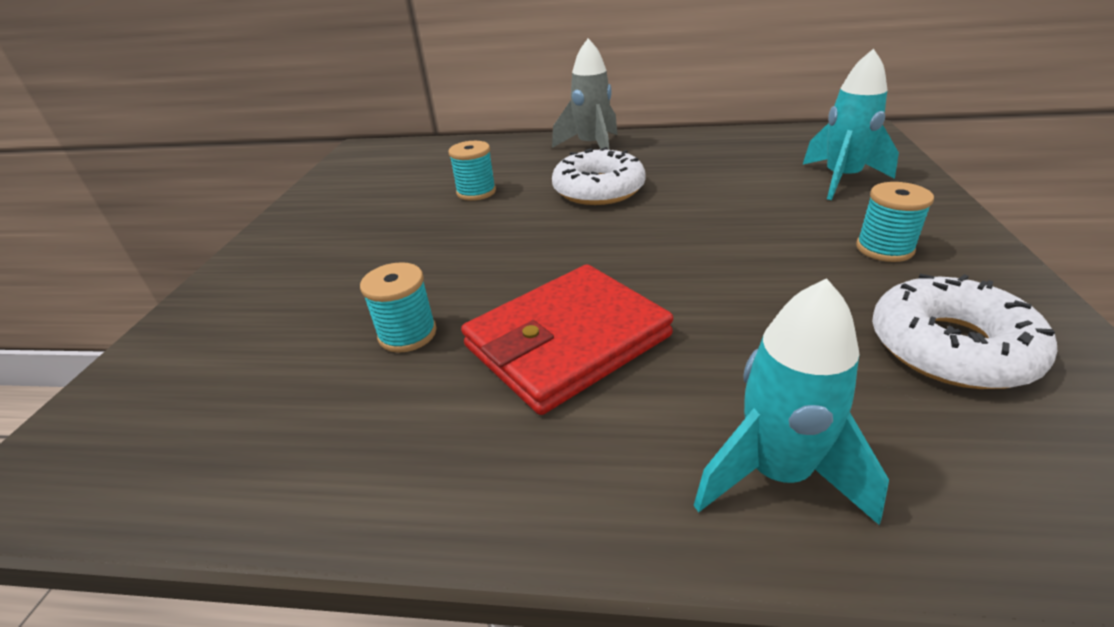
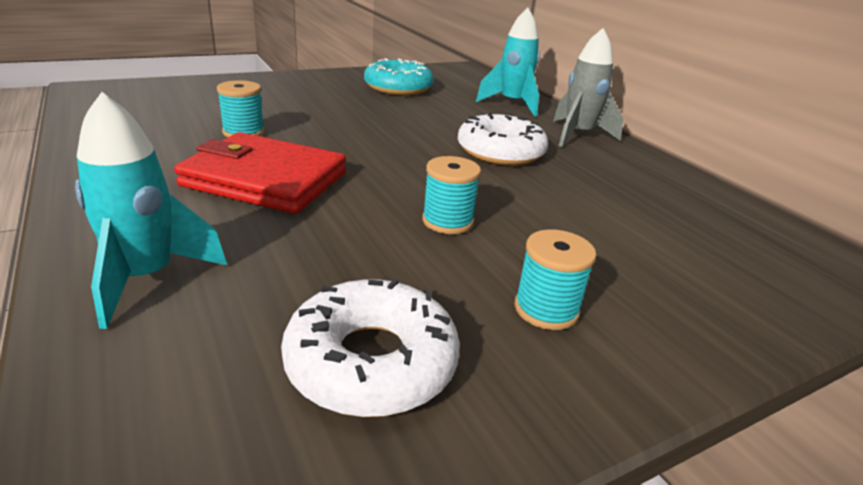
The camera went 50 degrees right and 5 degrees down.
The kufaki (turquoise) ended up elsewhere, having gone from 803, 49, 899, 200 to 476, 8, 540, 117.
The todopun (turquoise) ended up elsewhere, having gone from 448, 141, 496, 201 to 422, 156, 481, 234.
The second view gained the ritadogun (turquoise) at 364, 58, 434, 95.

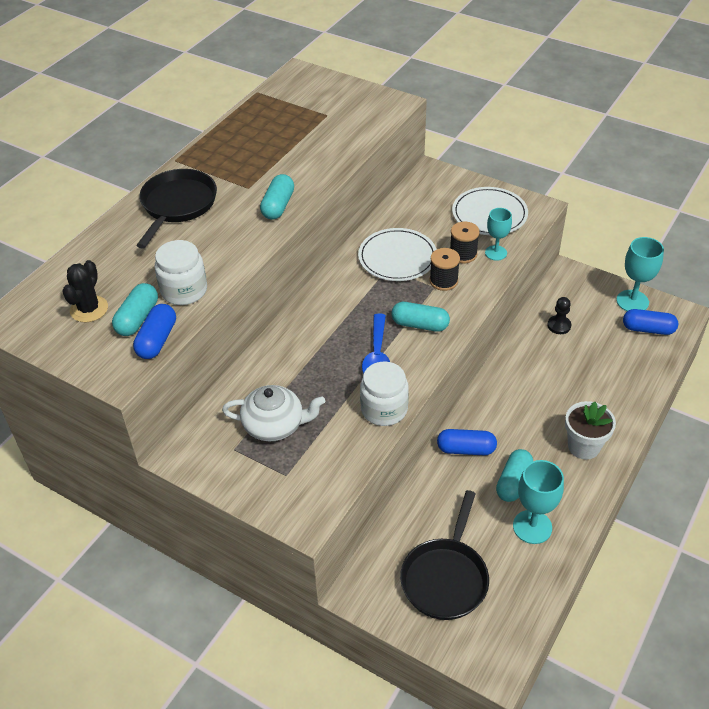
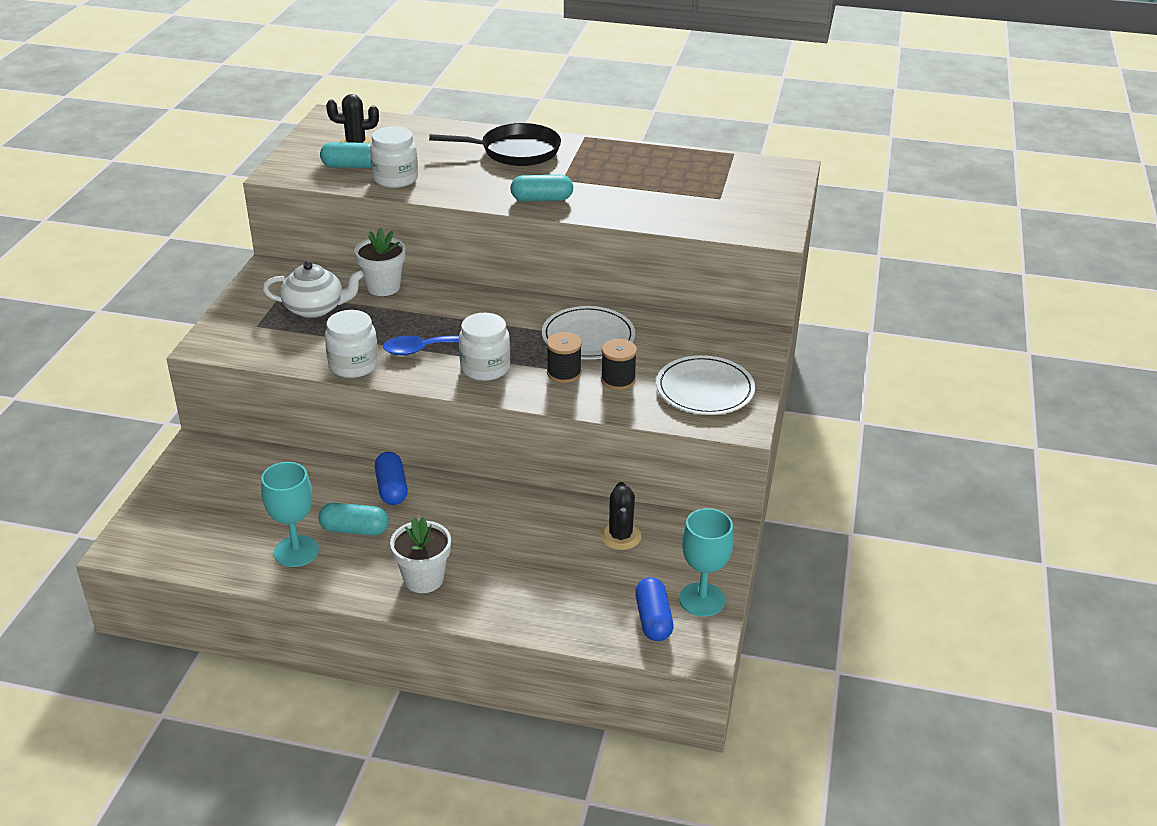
The camera went 70 degrees right and 10 degrees down.
The second view lost the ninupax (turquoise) at 485, 208, 512, 261.
Where the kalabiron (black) stood at 547, 297, 571, 334, the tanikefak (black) came to stand at 600, 482, 642, 550.
Where the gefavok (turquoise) stood at 391, 302, 450, 332, the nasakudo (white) came to stand at 459, 313, 510, 381.
The second view lost the gefavok (blue) at 133, 304, 176, 359.
The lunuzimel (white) at 222, 385, 325, 442 ended up facing another way, 75 degrees counterclockwise from before.
The second view lost the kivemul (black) at 400, 490, 489, 620.
The second view gained the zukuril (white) at 354, 228, 406, 296.

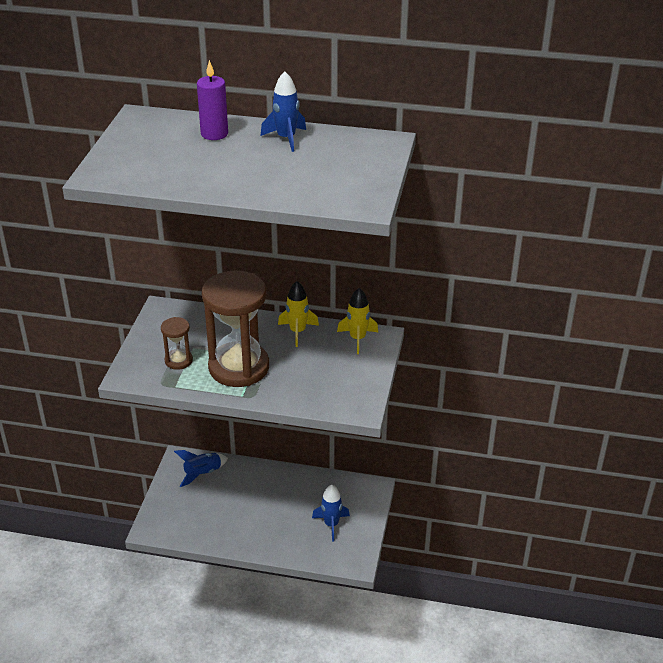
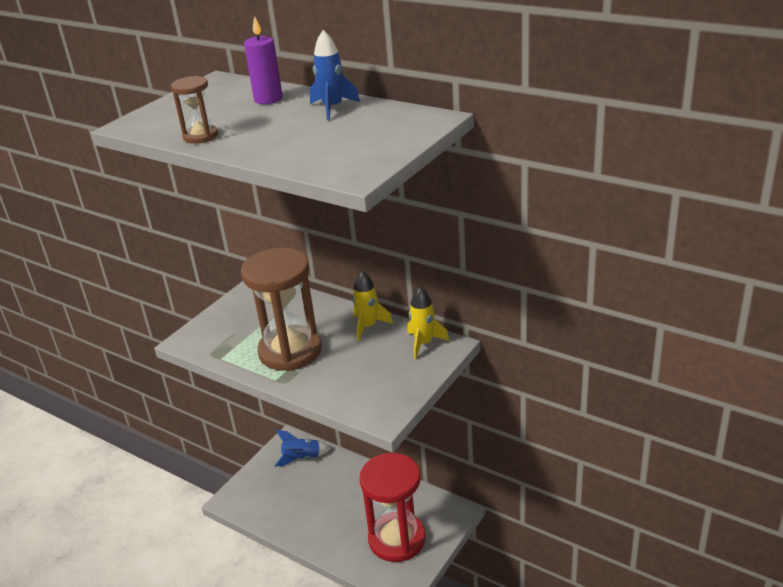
The camera went 25 degrees right and 5 degrees down.
The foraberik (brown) ended up elsewhere, having gone from 161, 317, 193, 370 to 171, 76, 218, 144.
Where the kufaki (blue) stood at 312, 485, 350, 542, the foraberik (red) came to stand at 360, 453, 426, 562.

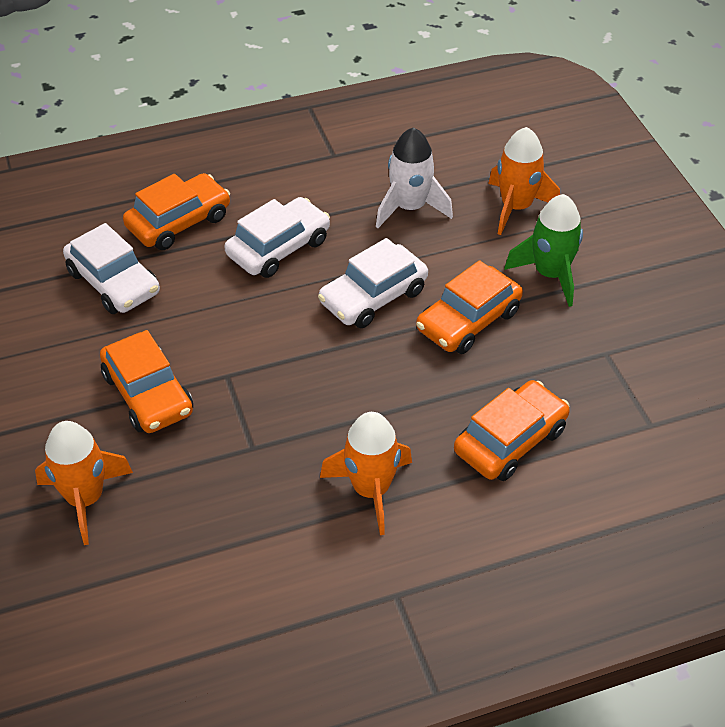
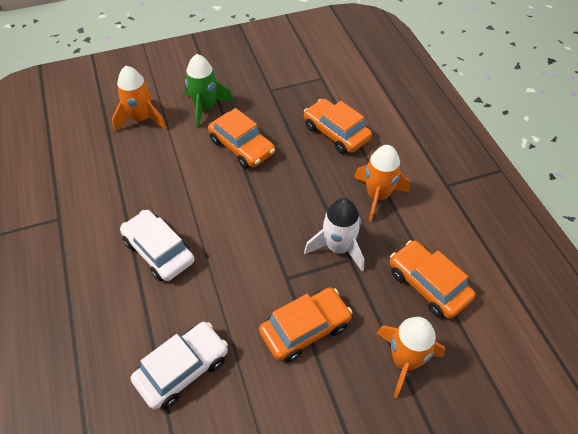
The camera went 90 degrees left and 5 degrees up.
The kufaki (white) ended up elsewhere, having gone from 376, 127, 453, 228 to 304, 198, 364, 271.
The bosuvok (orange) ended up elsewhere, having gone from 123, 173, 230, 250 to 390, 240, 475, 319.
The second view lost the bosuvok (white) at 318, 238, 428, 328.

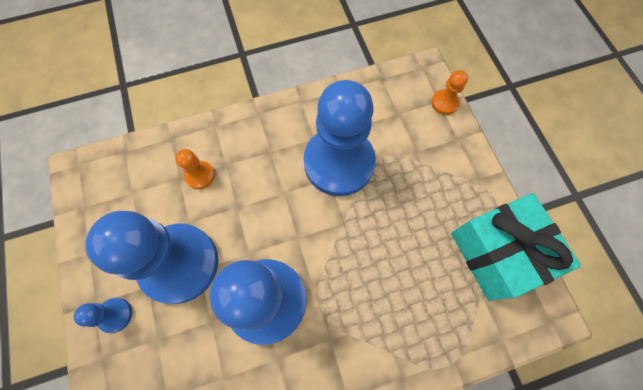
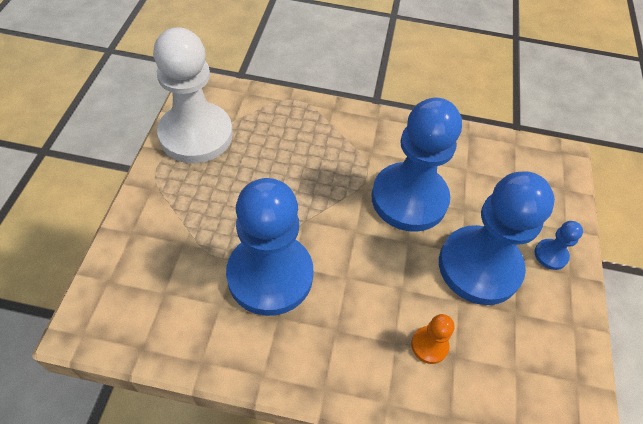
The camera went 155 degrees left and 15 degrees down.
The second view lost the kalabiron (orange) at 431, 70, 468, 115.
Where the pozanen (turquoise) stood at 451, 193, 581, 301, the kalabiron (white) came to stand at 153, 27, 233, 163.

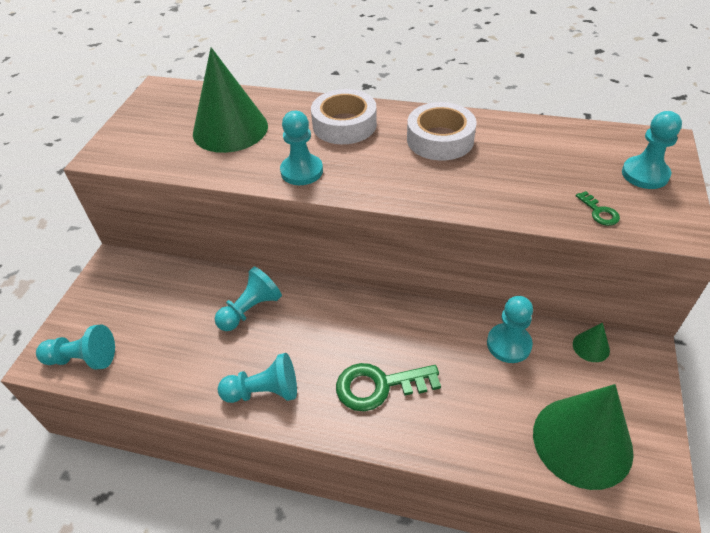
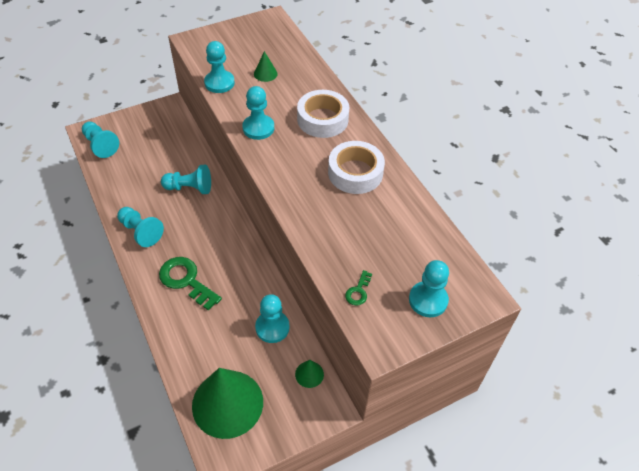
The camera went 45 degrees right and 5 degrees up.
The size of the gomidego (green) at 193, 47, 268, 153 changed by a factor of 0.42.
The second view gained the kalabiron (turquoise) at 204, 41, 235, 93.

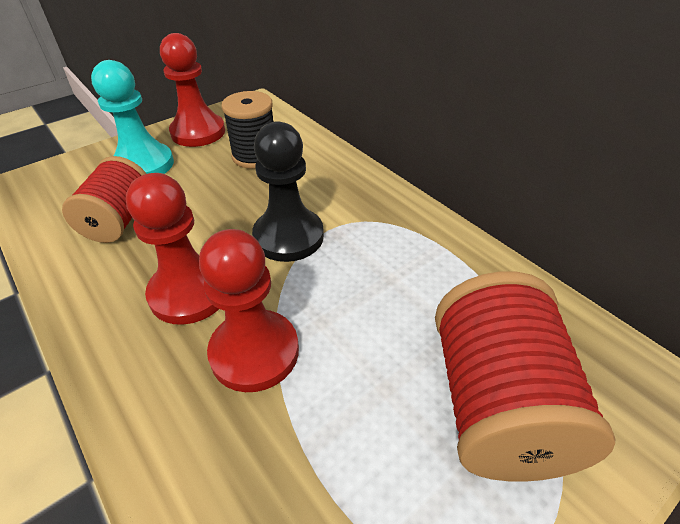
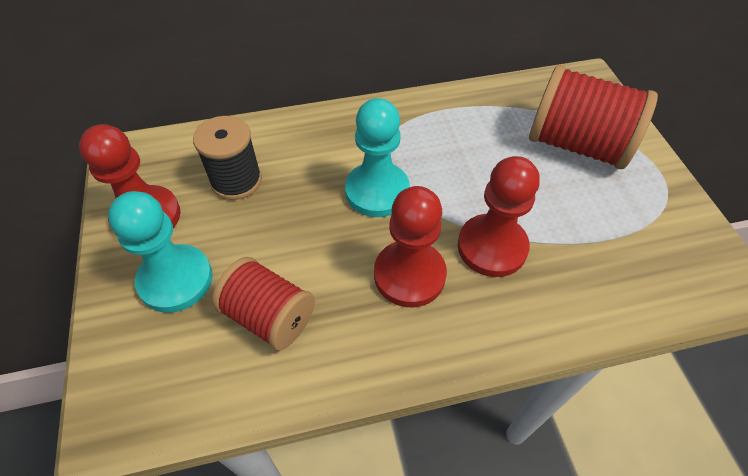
The camera went 65 degrees left and 10 degrees up.
What was the kalabiron (black) at 252, 121, 324, 262 turned into the kalabiron (turquoise) at 345, 98, 410, 217.

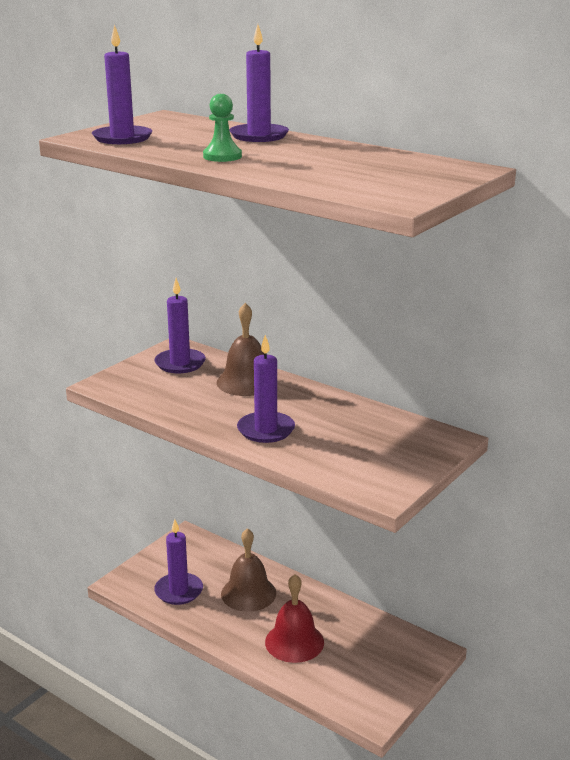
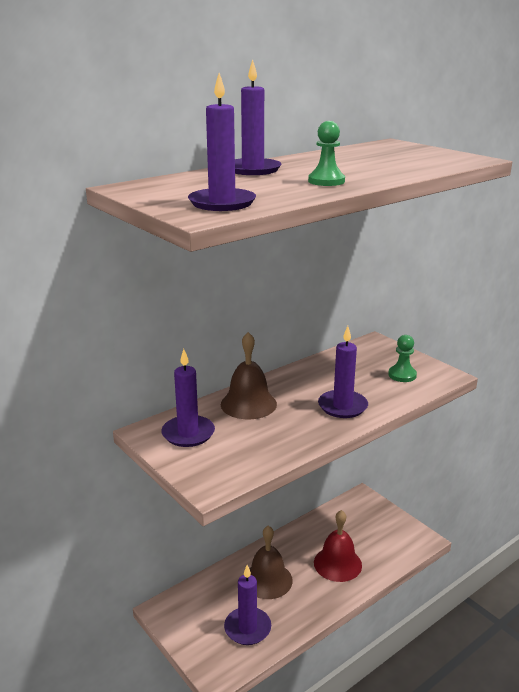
The camera went 75 degrees left and 0 degrees up.
The second view gained the kalabiron (green) at 388, 335, 417, 382.

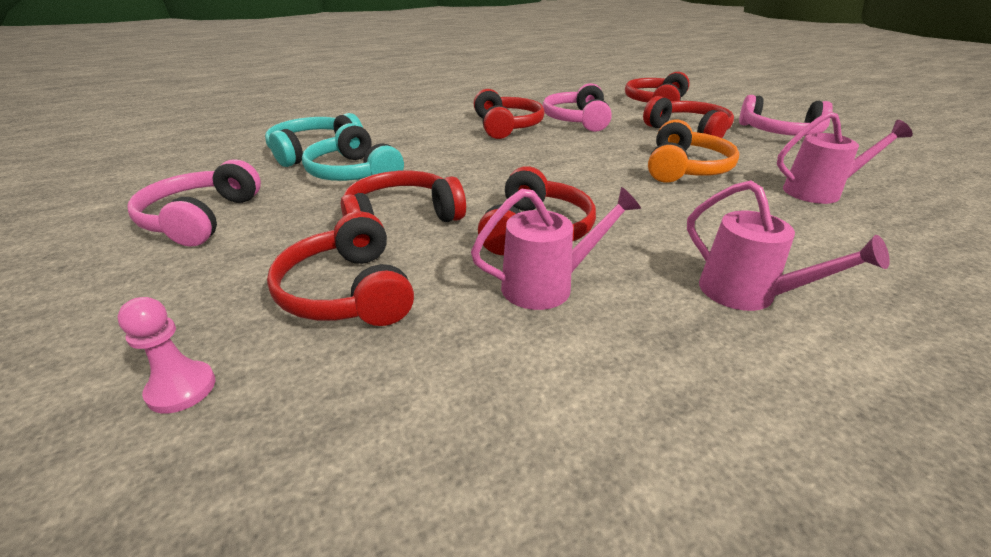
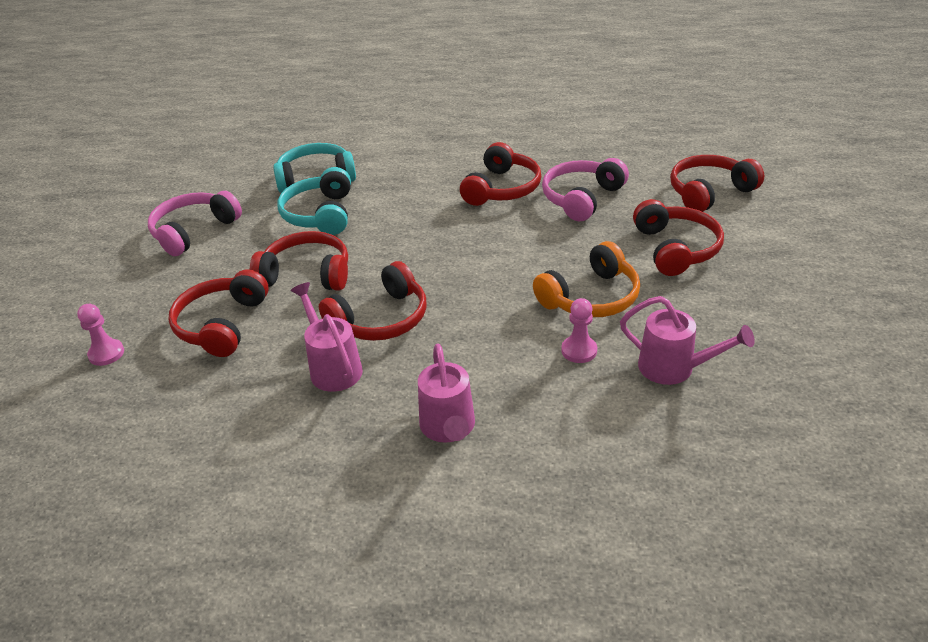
The camera went 35 degrees right and 5 degrees up.
The second view lost the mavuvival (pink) at 739, 95, 833, 136.
The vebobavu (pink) at 471, 187, 641, 310 ended up facing another way, 135 degrees counterclockwise from before.
The second view gained the kalabiron (pink) at 561, 298, 597, 363.

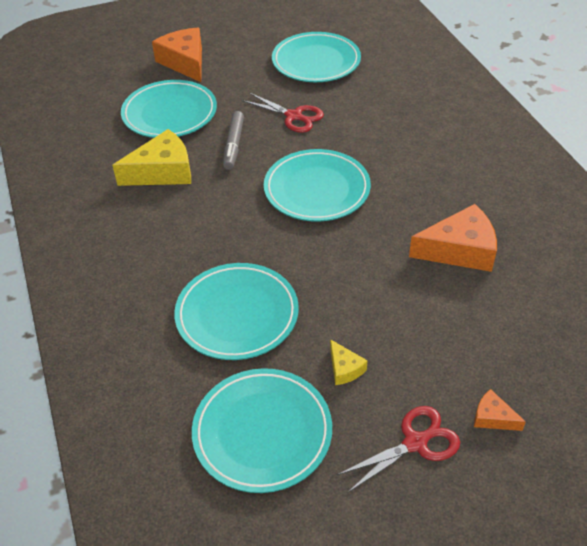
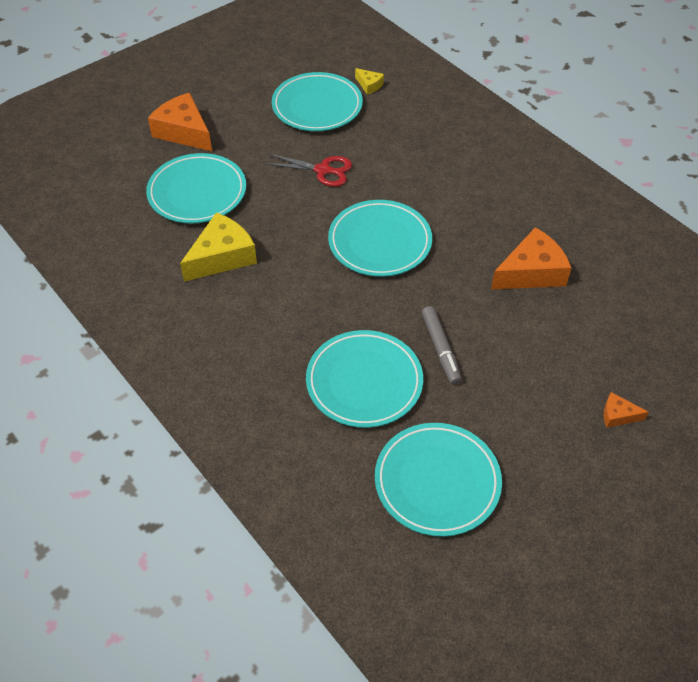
The camera went 20 degrees left and 5 degrees up.
The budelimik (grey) ended up elsewhere, having gone from 223, 111, 244, 170 to 422, 306, 462, 385.
The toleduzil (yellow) ended up elsewhere, having gone from 330, 339, 368, 385 to 355, 68, 384, 95.
The second view lost the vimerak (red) at 337, 406, 460, 492.

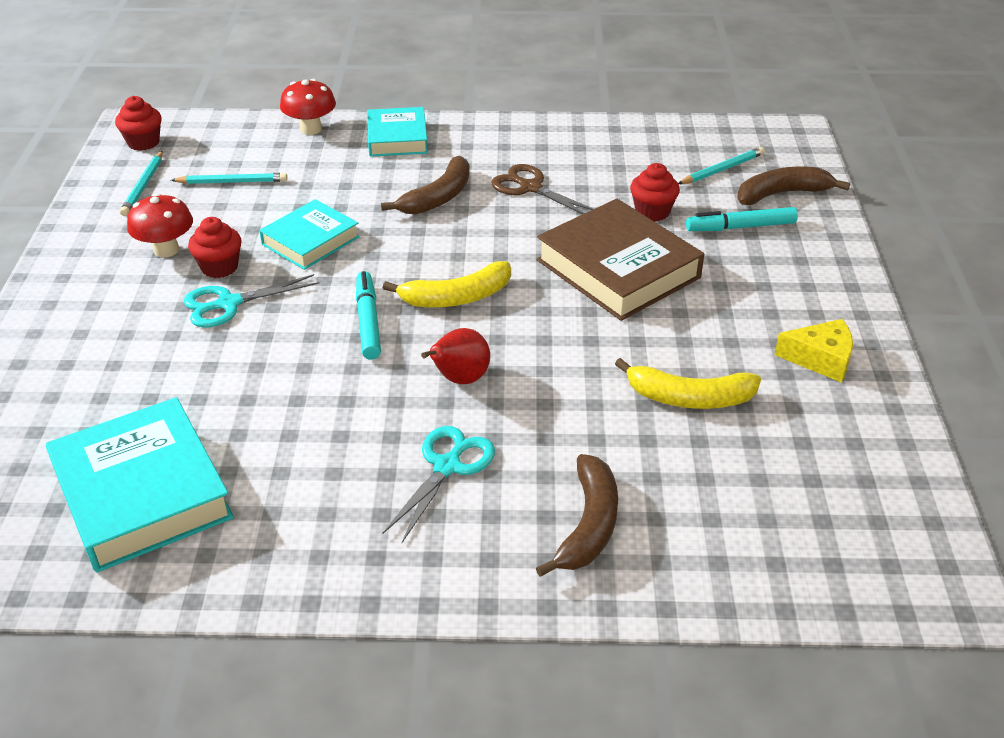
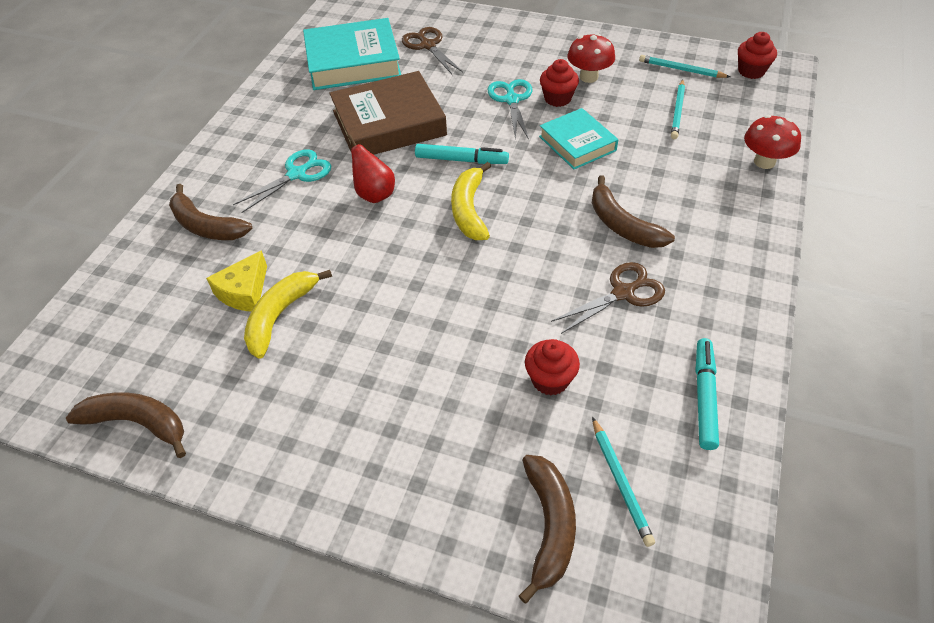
The camera went 110 degrees right and 10 degrees up.
The second view lost the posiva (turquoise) at 367, 107, 428, 157.
The posiva (brown) ended up elsewhere, having gone from 537, 199, 704, 321 to 329, 71, 447, 155.
The budelimik (turquoise) ended up elsewhere, having gone from 686, 207, 798, 231 to 695, 338, 719, 450.
The toleduzil (yellow) ended up elsewhere, having gone from 775, 319, 853, 383 to 206, 250, 267, 311.
The vimerak (turquoise) at 382, 426, 495, 543 ended up facing another way, 90 degrees counterclockwise from before.
The second view gained the vimerak (brown) at 402, 27, 463, 74.
The second view gained the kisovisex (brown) at 66, 392, 186, 458.

